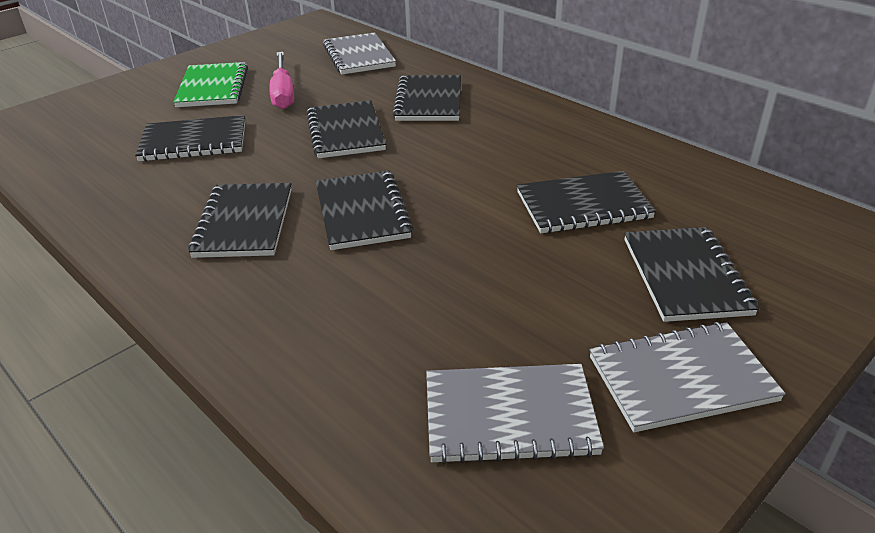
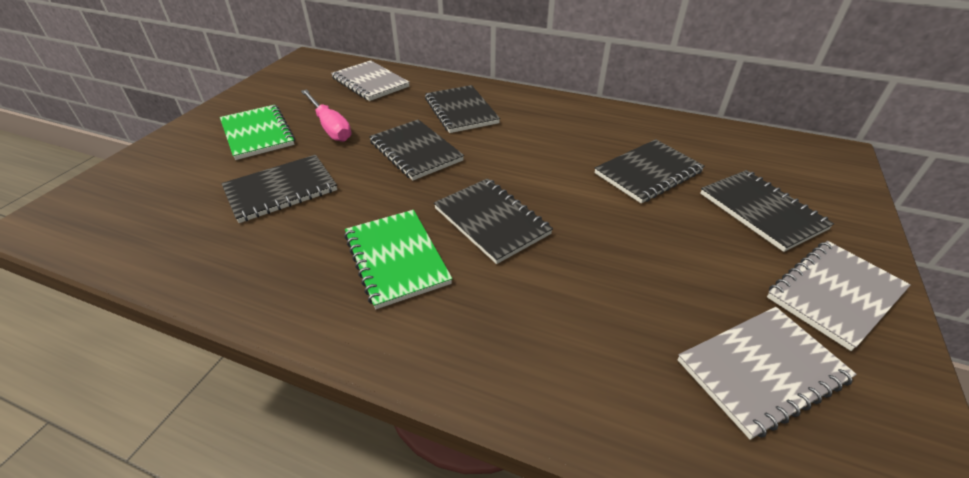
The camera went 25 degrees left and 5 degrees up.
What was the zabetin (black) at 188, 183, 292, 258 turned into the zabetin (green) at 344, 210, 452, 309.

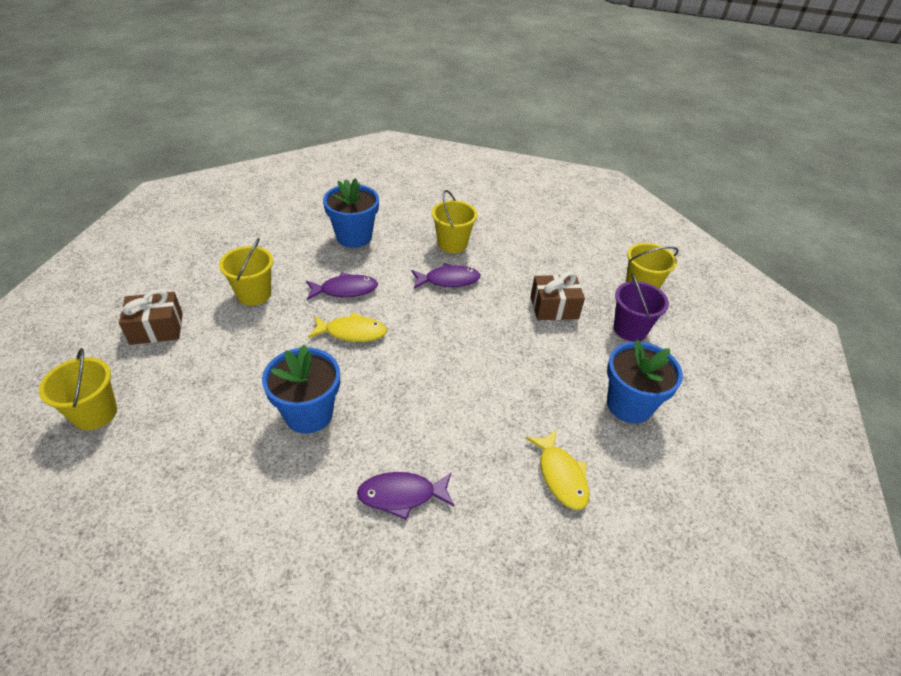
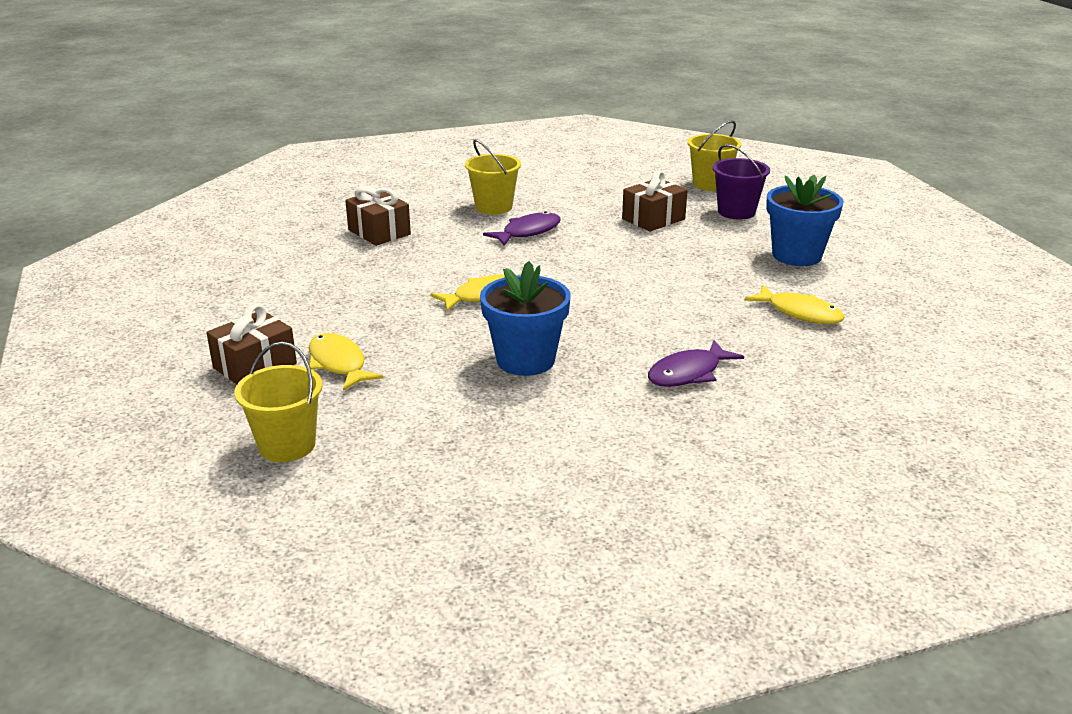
The camera went 30 degrees left and 15 degrees down.
Where the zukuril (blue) stood at 323, 178, 379, 248, the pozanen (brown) came to stand at 345, 186, 411, 246.
The second view lost the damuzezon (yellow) at 219, 238, 273, 306.
The second view lost the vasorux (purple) at 306, 272, 378, 300.
The second view gained the vasorux (yellow) at 309, 333, 383, 391.

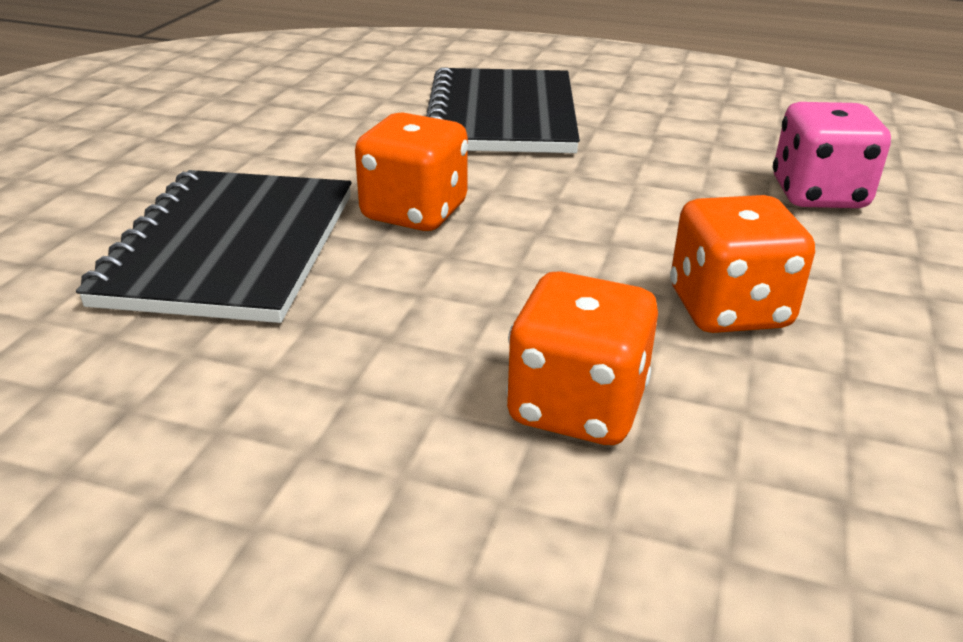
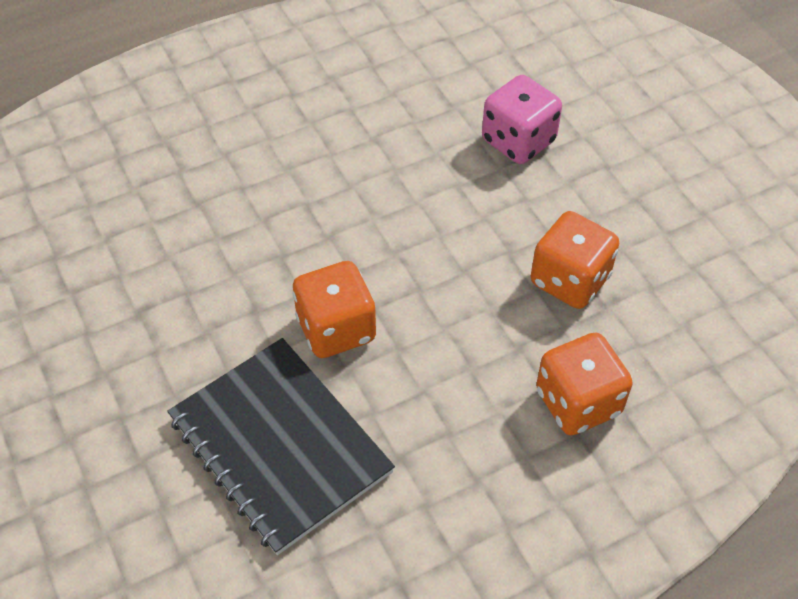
The camera went 45 degrees left and 20 degrees up.
The second view lost the zabetin (black) at 426, 67, 580, 153.

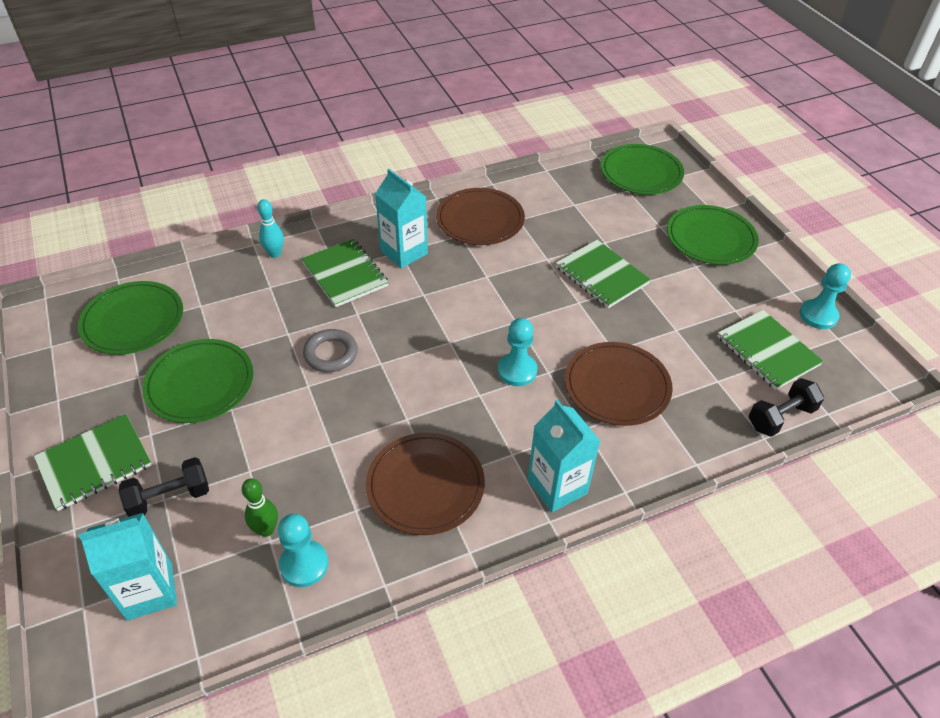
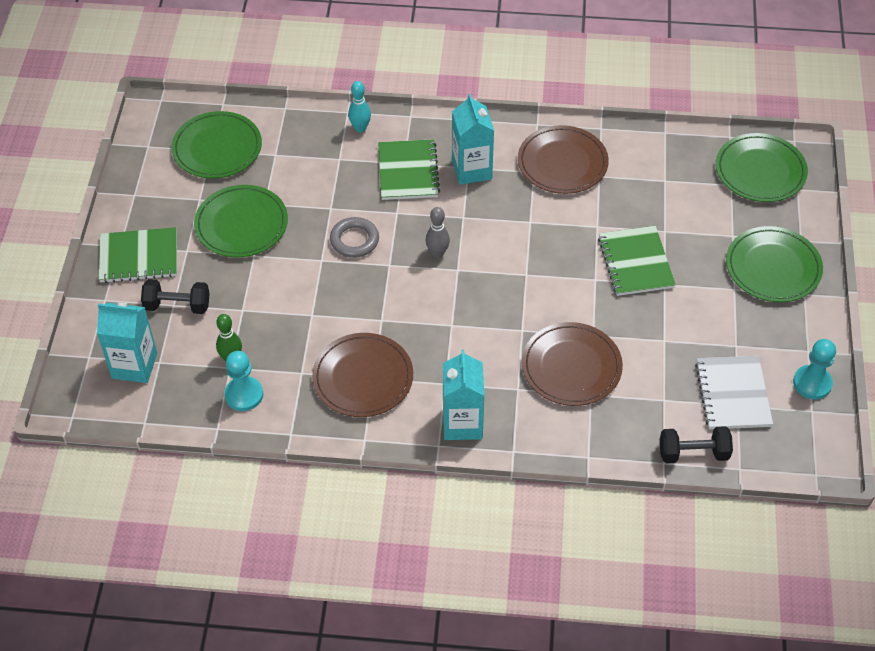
The camera went 30 degrees right and 5 degrees up.
What was the zabetin (green) at 717, 310, 824, 390 turned into the zabetin (white) at 695, 356, 773, 429.
The second view lost the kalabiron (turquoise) at 498, 318, 537, 386.
The second view gained the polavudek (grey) at 426, 207, 450, 258.

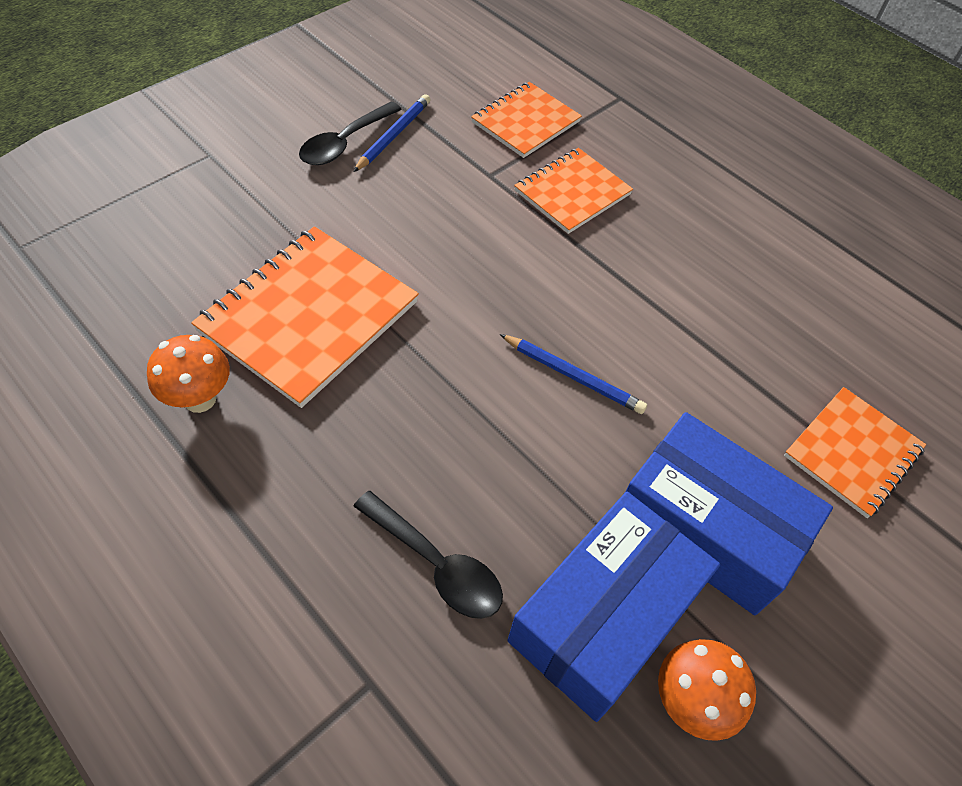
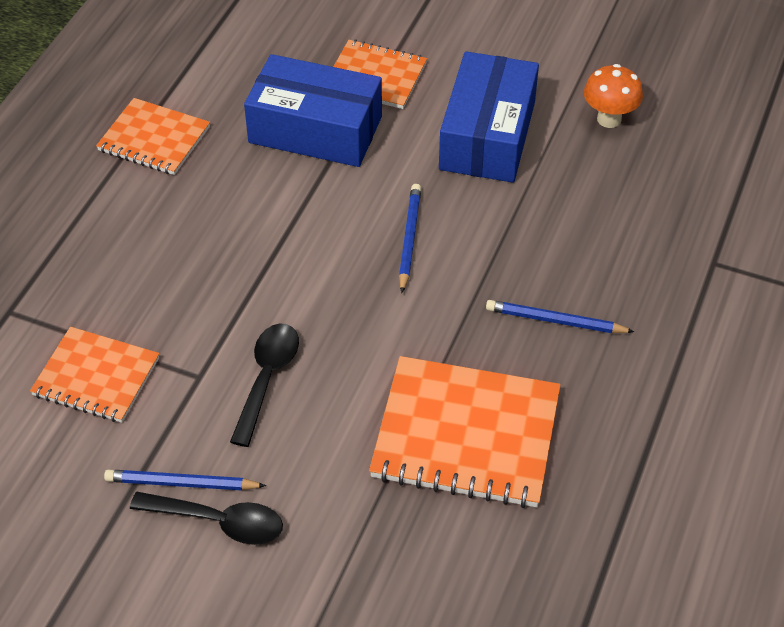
The camera went 110 degrees left and 5 degrees down.
The zabetin (orange) ended up elsewhere, having gone from 514, 148, 633, 234 to 96, 98, 210, 175.
The second view lost the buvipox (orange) at 147, 335, 230, 413.
The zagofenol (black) ended up elsewhere, having gone from 353, 491, 503, 619 to 230, 324, 299, 447.
The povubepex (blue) ended up elsewhere, having gone from 507, 492, 720, 722 to 244, 54, 382, 167.
The second view gained the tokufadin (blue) at 486, 300, 635, 333.

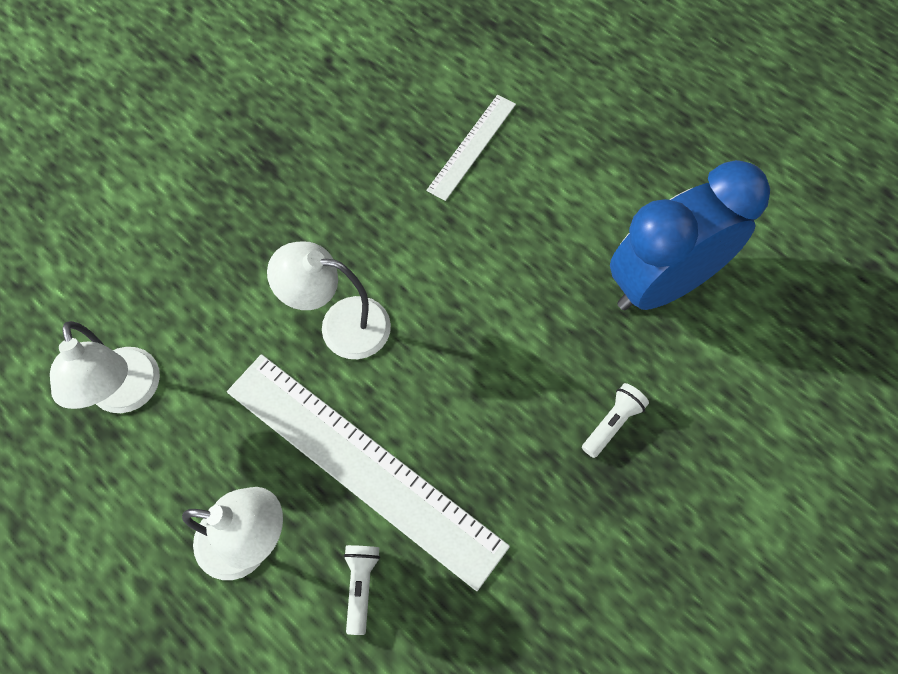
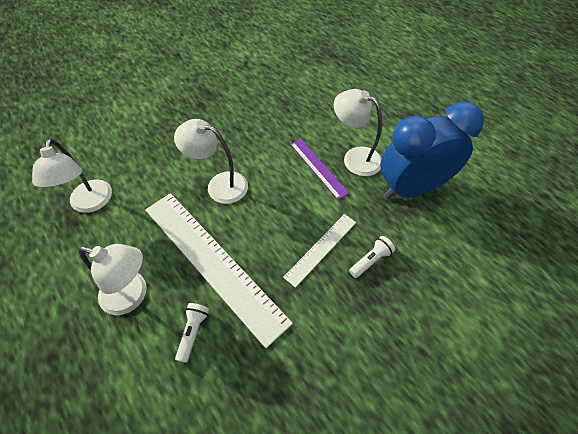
The camera went 10 degrees right and 10 degrees down.
The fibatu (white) ended up elsewhere, having gone from 426, 95, 516, 201 to 283, 214, 356, 288.
The second view gained the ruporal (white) at 334, 89, 382, 176.
The second view gained the fibatu (purple) at 290, 139, 349, 200.

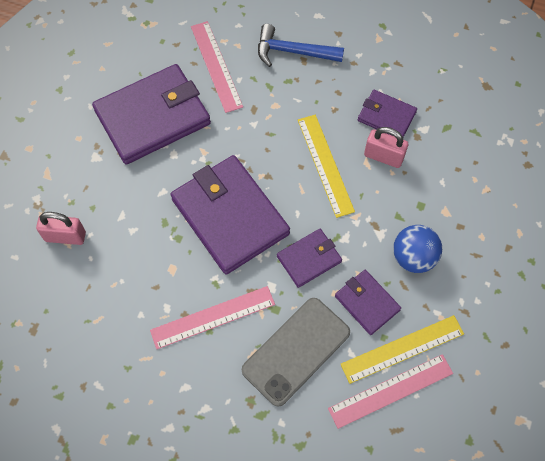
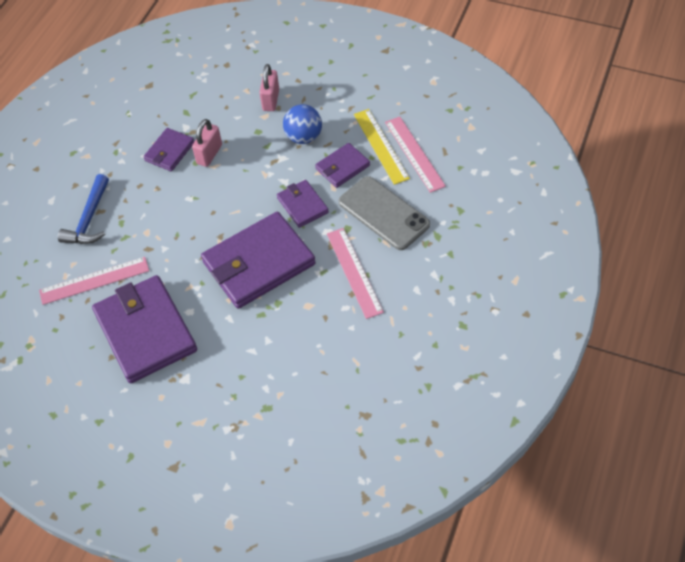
The camera went 85 degrees left and 10 degrees down.
The second view lost the fibatu (yellow) at 298, 115, 355, 218.
The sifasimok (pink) ended up elsewhere, having gone from 36, 212, 86, 245 to 259, 64, 279, 111.

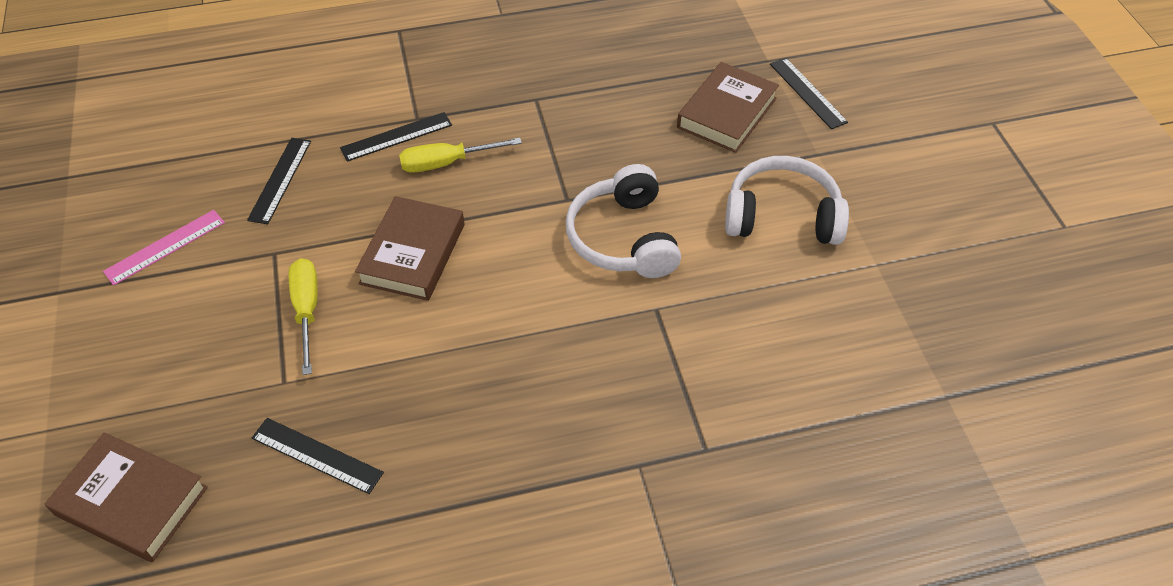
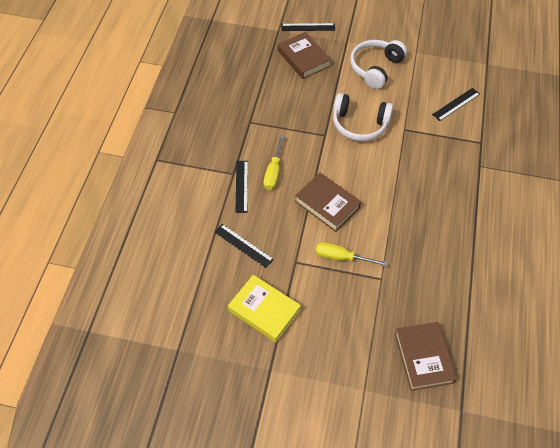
The camera went 65 degrees left and 5 degrees up.
Where the fibatu (pink) stood at 103, 210, 225, 285, the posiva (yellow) came to stand at 228, 275, 301, 342.
The fibatu (black) ended up elsewhere, having gone from 252, 418, 384, 494 to 432, 88, 480, 121.
The posiva (brown) at 45, 432, 208, 562 ended up facing another way, 60 degrees counterclockwise from before.

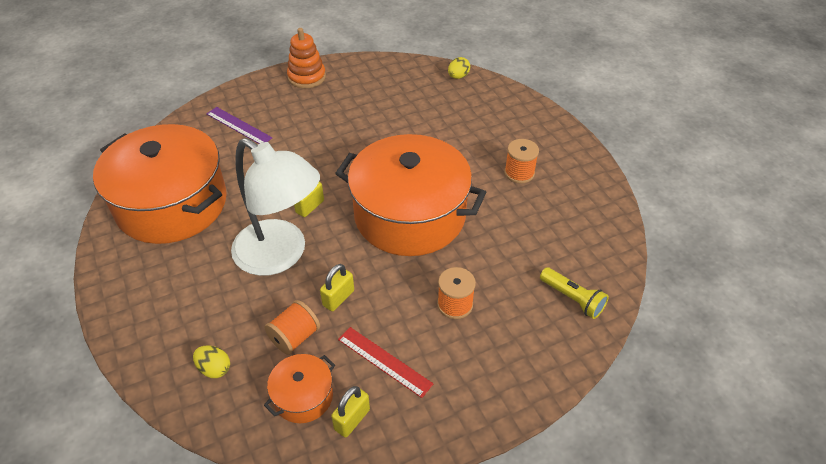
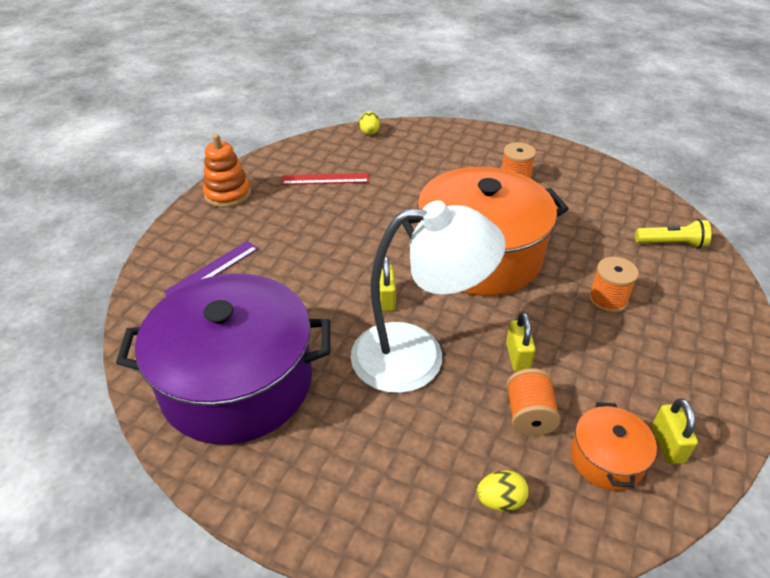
The camera went 40 degrees left and 5 degrees down.
The fibatu (purple) at 207, 107, 272, 144 ended up facing another way, 45 degrees counterclockwise from before.
What was the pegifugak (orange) at 93, 124, 227, 244 turned into the pegifugak (purple) at 116, 273, 330, 445.
The fibatu (red) ended up elsewhere, having gone from 338, 327, 433, 398 to 281, 173, 369, 185.

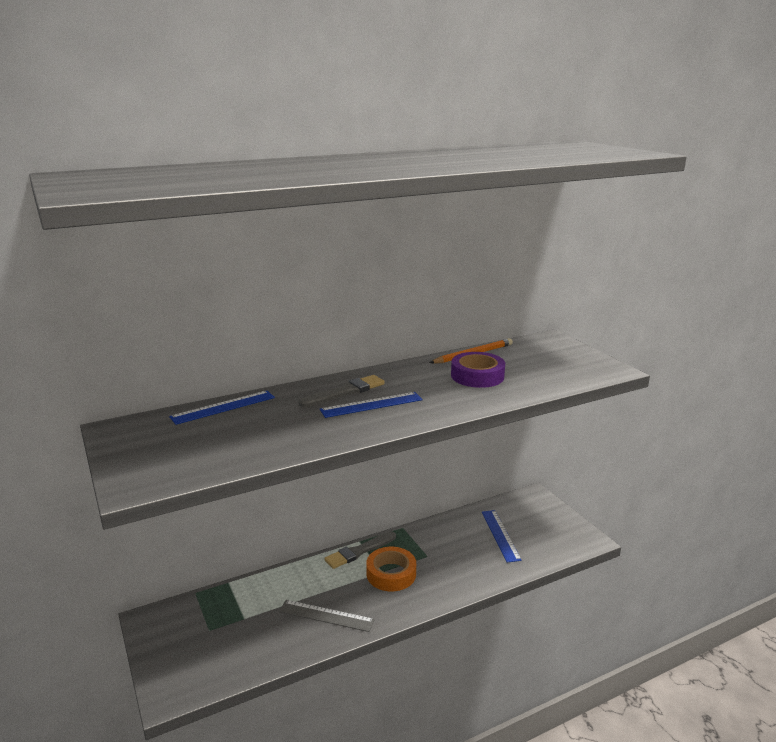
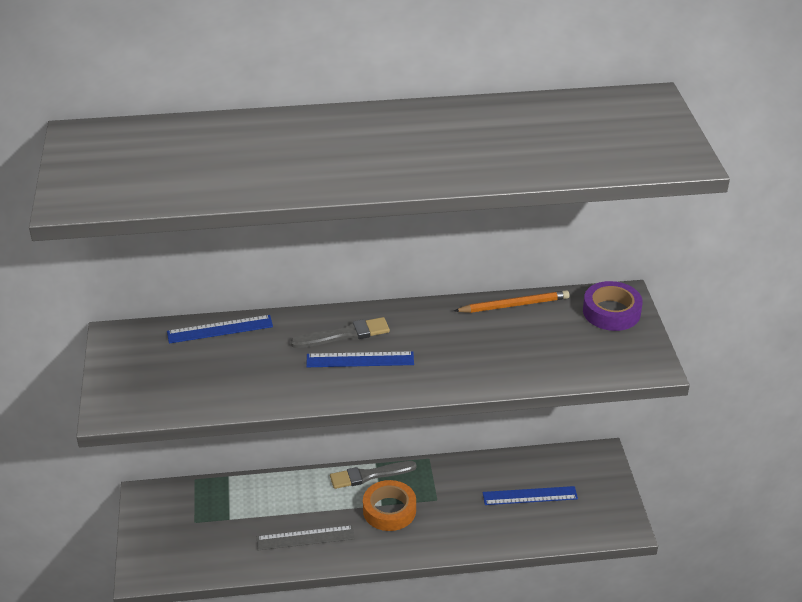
The camera went 20 degrees right and 15 degrees up.
The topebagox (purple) ended up elsewhere, having gone from 451, 352, 505, 388 to 583, 281, 643, 331.
The fibatu (blue) at 482, 510, 522, 562 ended up facing another way, 75 degrees clockwise from before.
The fibatu (grey) at 279, 600, 375, 632 ended up facing another way, 45 degrees counterclockwise from before.

